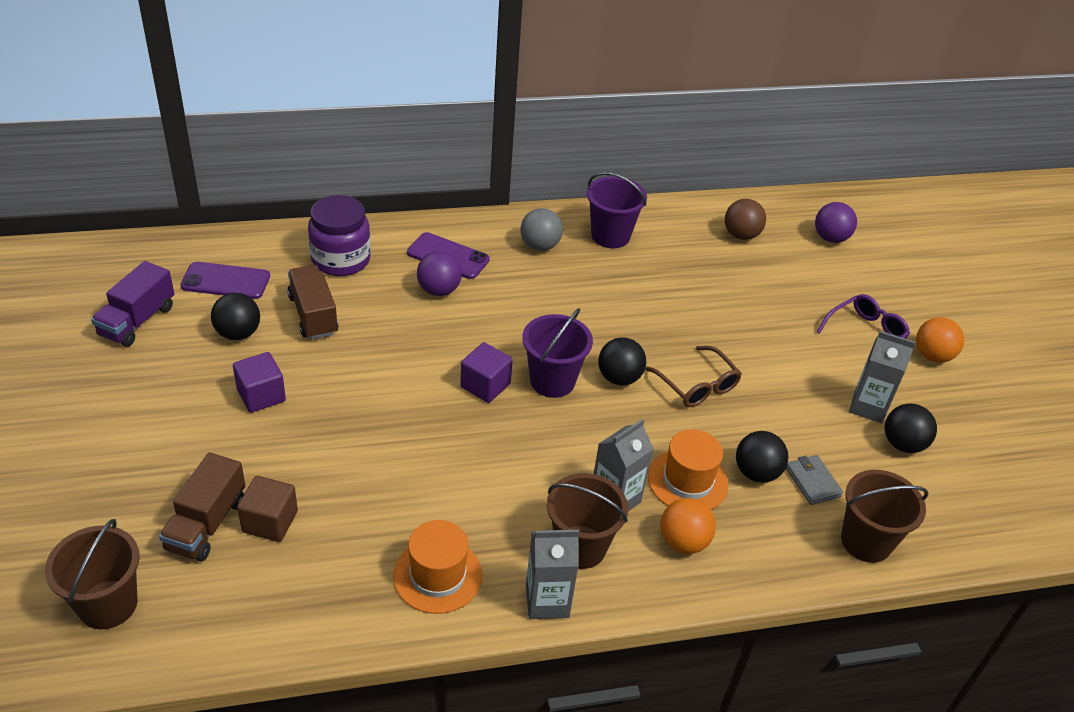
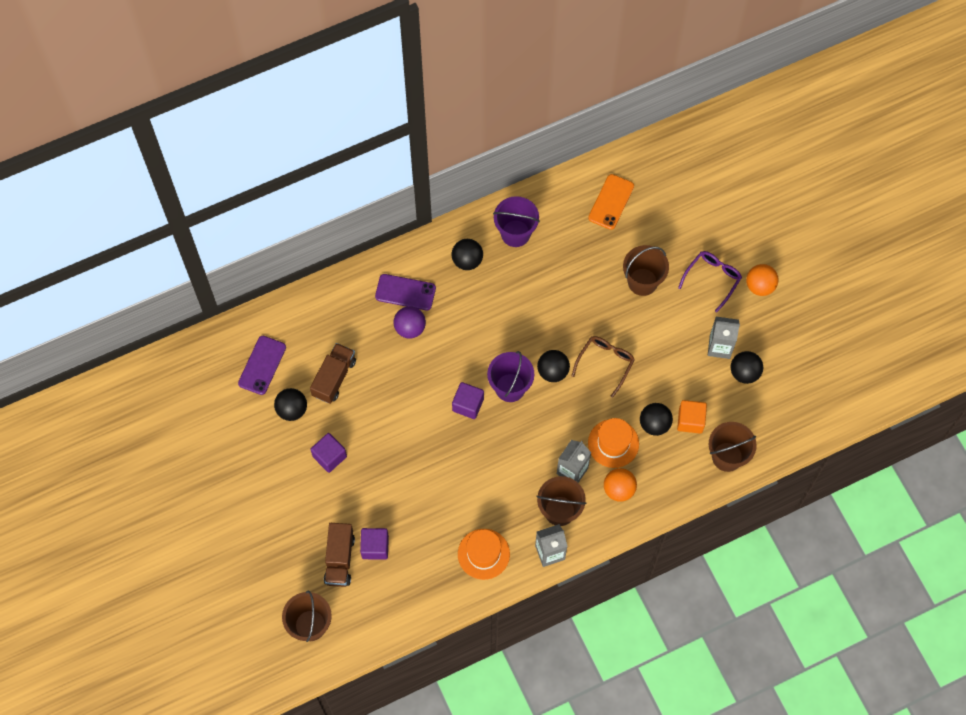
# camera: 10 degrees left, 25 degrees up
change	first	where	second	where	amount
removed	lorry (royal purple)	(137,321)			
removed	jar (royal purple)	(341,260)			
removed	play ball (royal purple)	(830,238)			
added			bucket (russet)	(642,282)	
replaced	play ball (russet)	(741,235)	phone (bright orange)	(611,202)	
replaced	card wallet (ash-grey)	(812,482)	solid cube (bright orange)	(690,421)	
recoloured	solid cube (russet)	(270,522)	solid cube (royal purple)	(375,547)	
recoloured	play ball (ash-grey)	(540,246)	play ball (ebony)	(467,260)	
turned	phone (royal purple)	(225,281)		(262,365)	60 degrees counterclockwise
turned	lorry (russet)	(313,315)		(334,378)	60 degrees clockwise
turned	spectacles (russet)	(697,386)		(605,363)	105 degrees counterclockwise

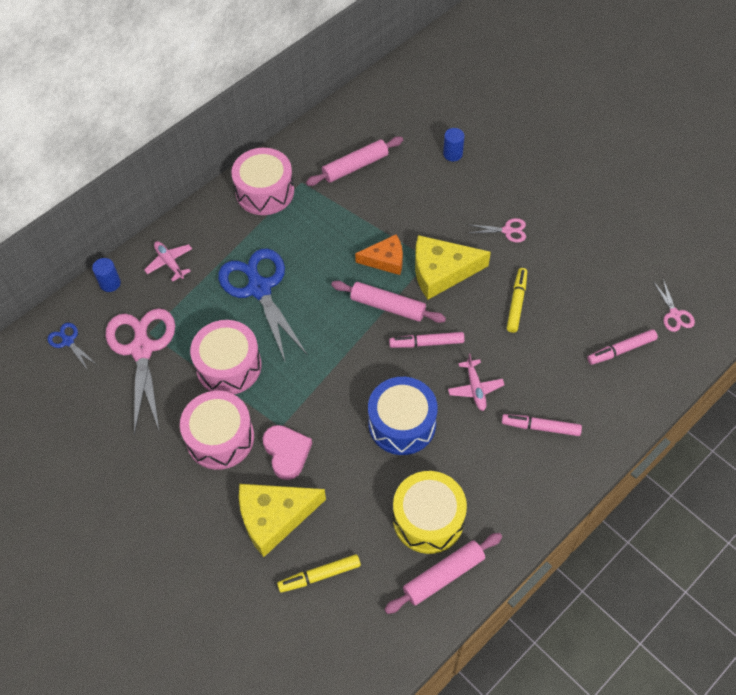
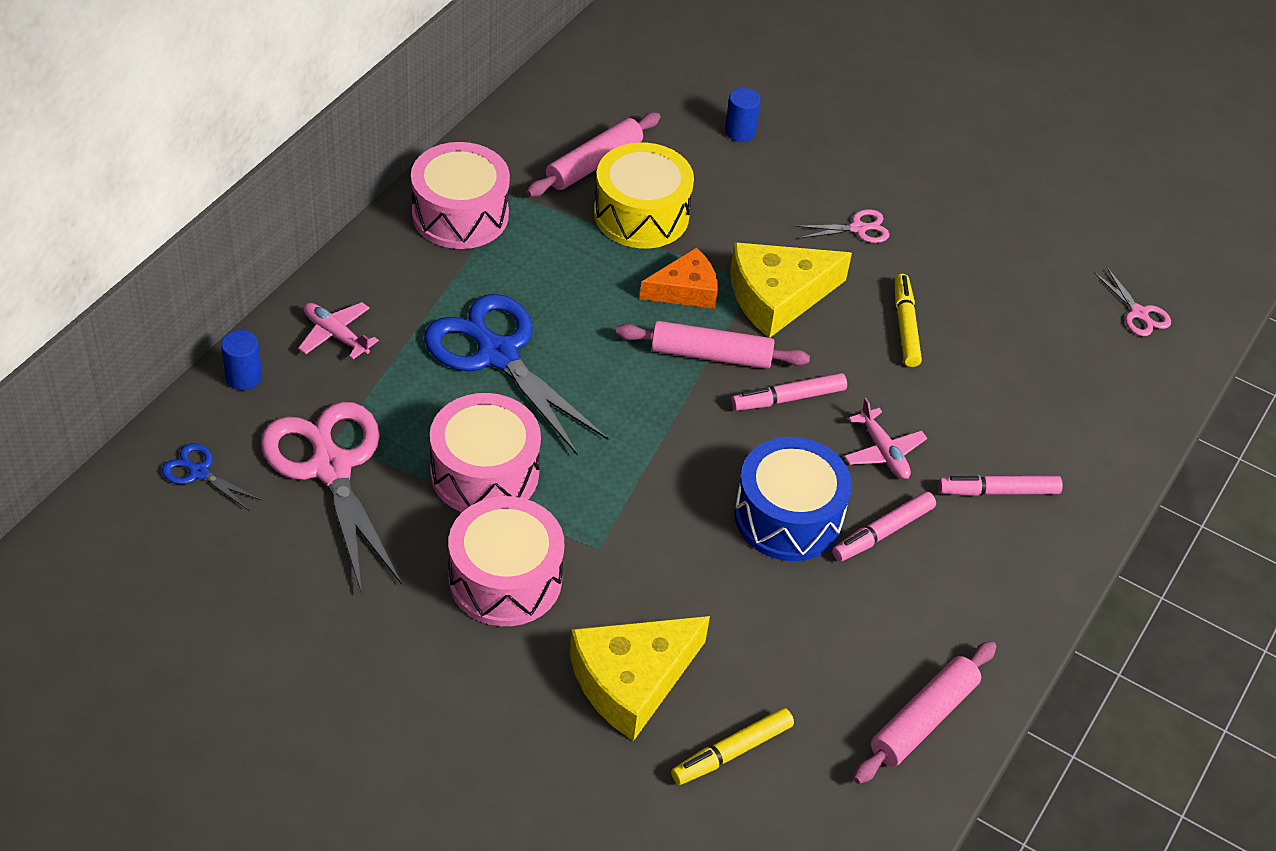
# camera: 20 degrees left, 10 degrees down
change	first	where	second	where	amount
removed	love heart (pink)	(287,453)			
moved	drum (golden)	(428,519)		(641,214)	
moved	marker (pink)	(621,350)		(882,532)	

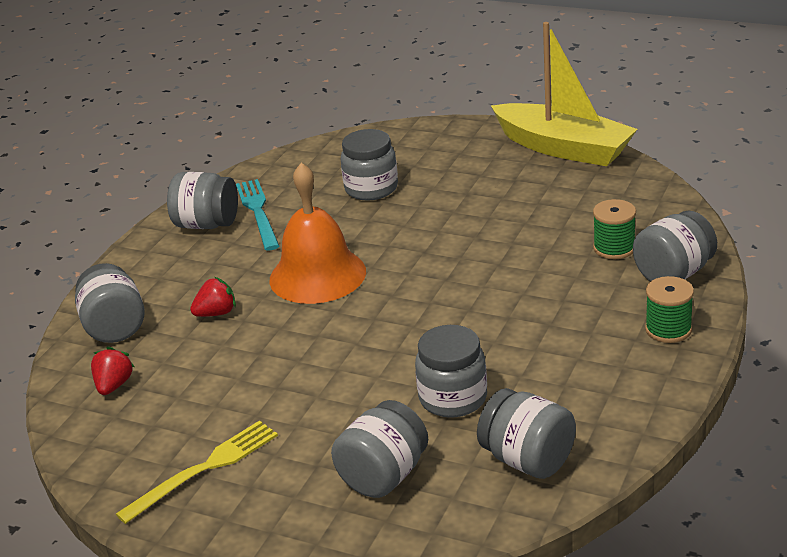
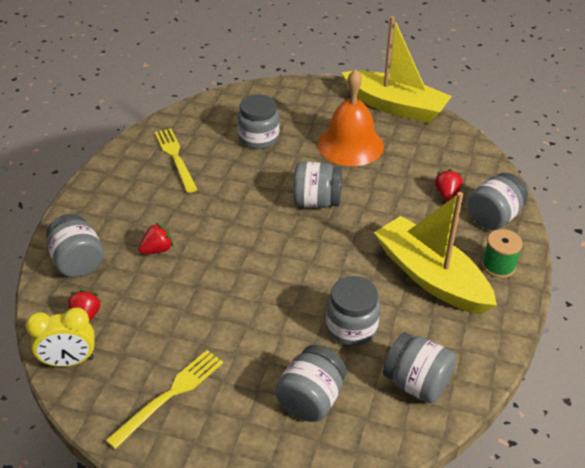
# camera: 10 degrees left, 10 degrees up
change	first	where	second	where	amount
added			alarm clock (golden)	(69,361)	
added			sailboat (golden)	(430,277)	
moved	jar (ash-grey)	(207,224)		(317,202)	
moved	bell (bright orange)	(317,275)		(350,145)	
replaced	reel of thread (green)	(614,248)	berry (crimson)	(447,194)	
recoloured	fork (turquoise)	(258,212)	fork (golden)	(175,158)	

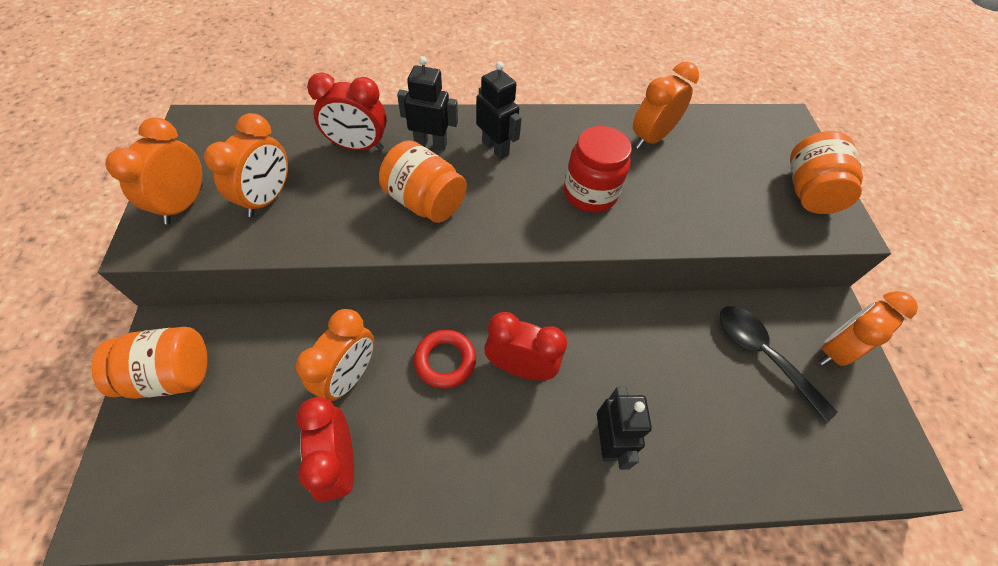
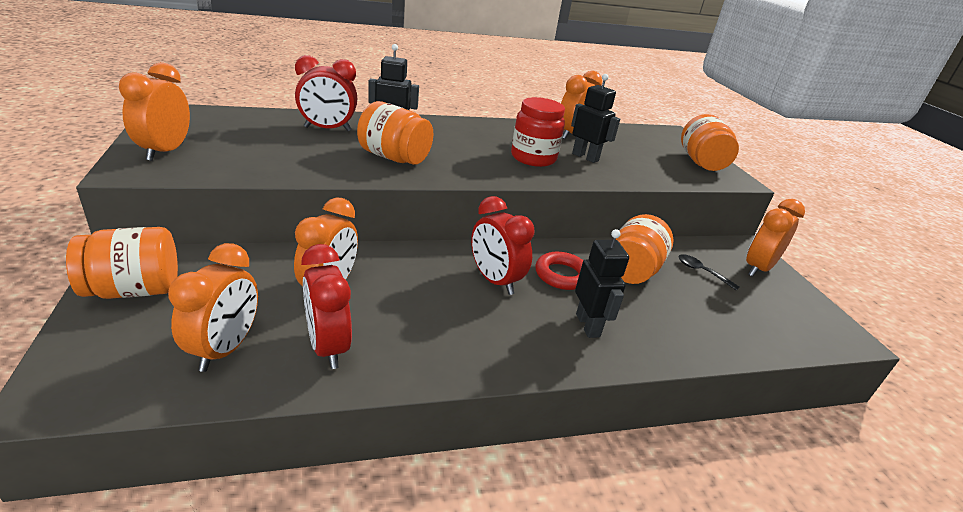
# camera: 10 degrees left, 25 degrees down
change	first	where	second	where	amount
added			jar (bright orange)	(632,270)	
moved	alarm clock (bright orange)	(268,198)		(225,349)	
moved	hoop (crimson)	(445,361)		(562,275)	
moved	toy robot (ebony)	(495,148)		(585,157)	
turned	alarm clock (crimson)	(520,367)		(494,281)	135 degrees counterclockwise
resized	teaspoon (ebony)	(762,355)		(701,272)	x0.53

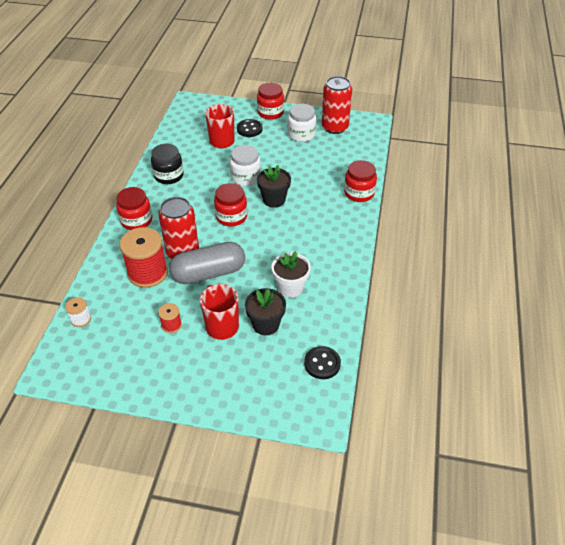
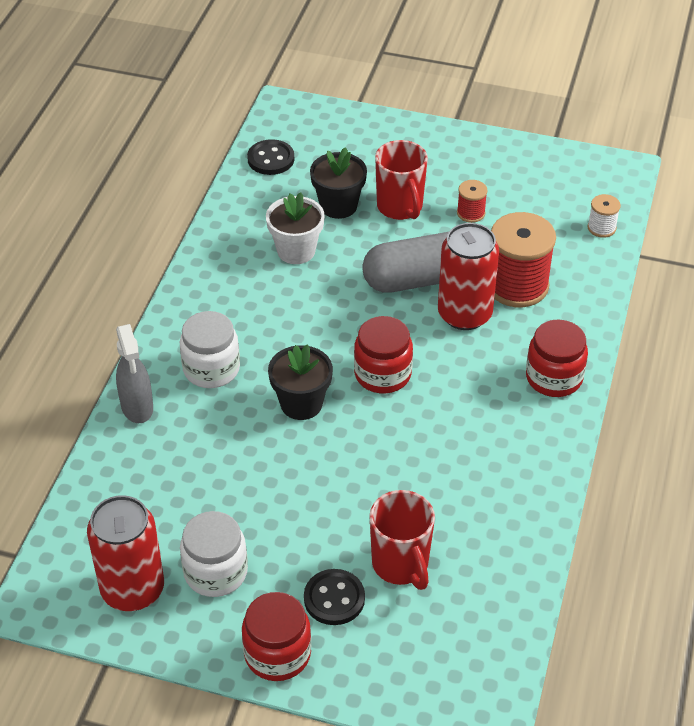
# camera: 175 degrees left, 0 degrees up
change	first	where	second	where	amount
removed	jar (ebony)	(169,176)			
moved	jar (white)	(245,177)		(211,369)	
replaced	jar (crimson)	(359,193)	spray cleaner (ash-grey)	(137,407)	

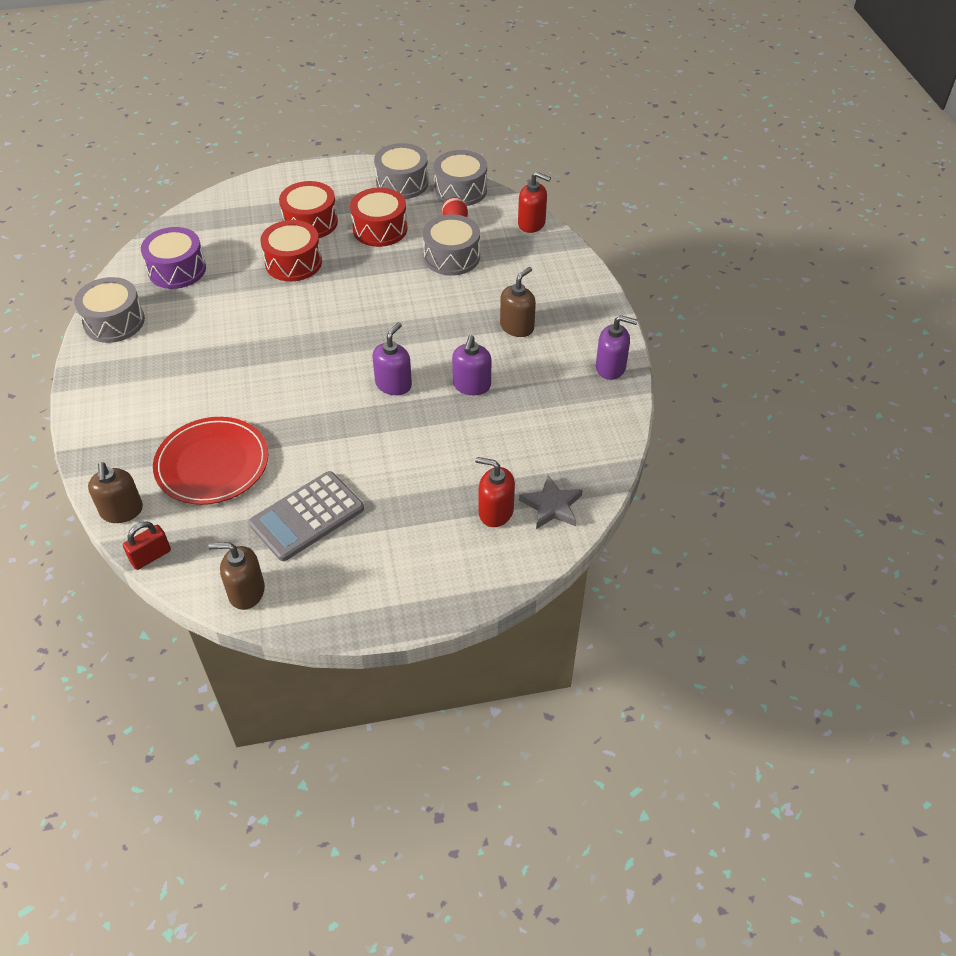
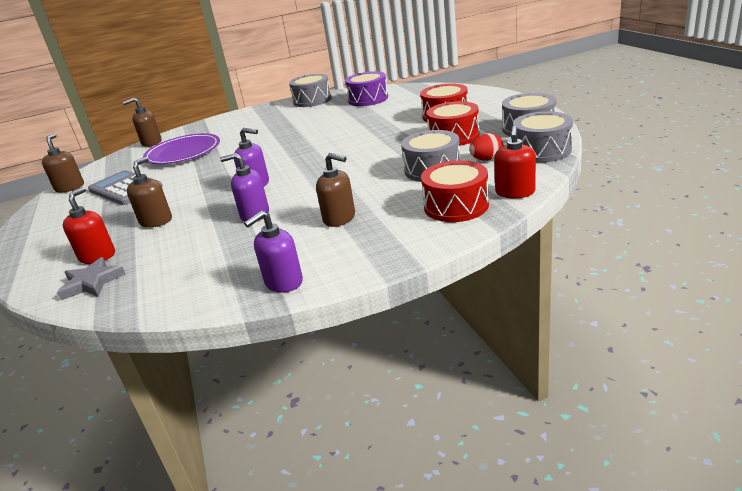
# camera: 85 degrees right, 20 degrees down
change	first	where	second	where	amount
removed	small lock (crimson)	(151,556)			
added			pump bottle (russet)	(156,221)	
moved	drum (crimson)	(293,263)		(456,206)	
recoloured	plate (crimson)	(212,464)	plate (royal purple)	(183,152)	
turned	pump bottle (royal purple)	(611,367)		(283,282)	45 degrees clockwise

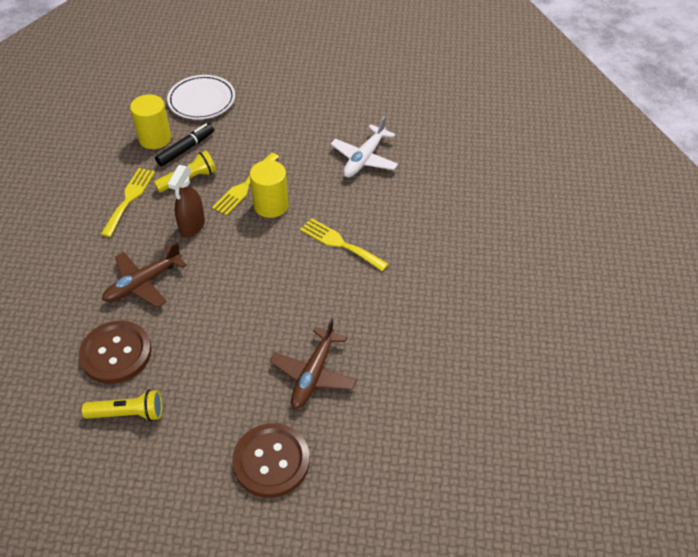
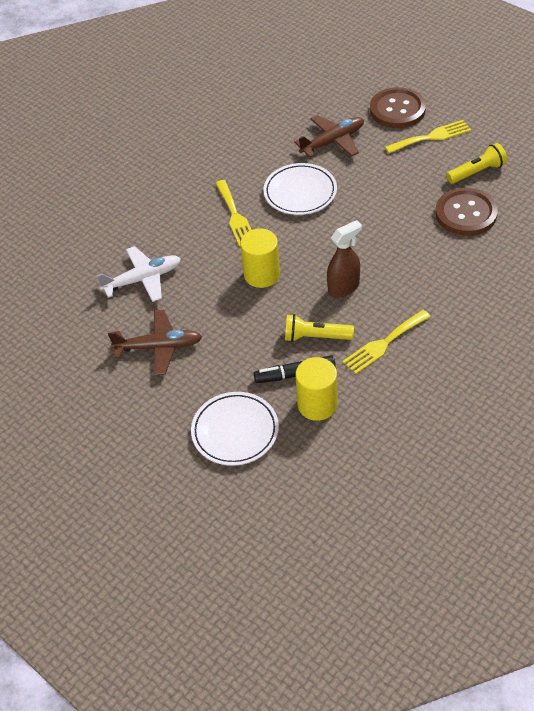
# camera: 140 degrees left, 0 degrees up
change	first	where	second	where	amount
added			plate (white)	(300,192)	
moved	plane (russet)	(143,283)		(159,347)	
moved	fork (golden)	(244,186)		(431,137)	
turned	torch (golden)	(128,413)		(477,172)	120 degrees clockwise

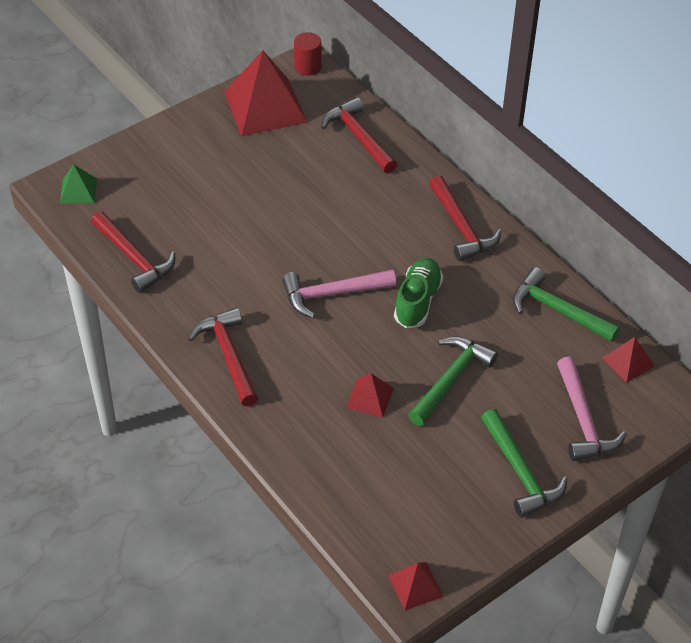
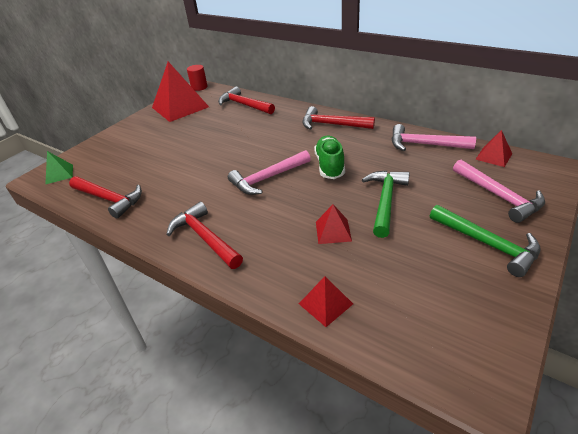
# camera: 15 degrees left, 10 degrees down
change	first	where	second	where	amount
moved	pyramid shape (crimson)	(415,586)		(325,303)	
recoloured	claw hammer (green)	(558,310)	claw hammer (pink)	(424,144)	
turned	claw hammer (crimson)	(461,227)		(332,125)	150 degrees clockwise

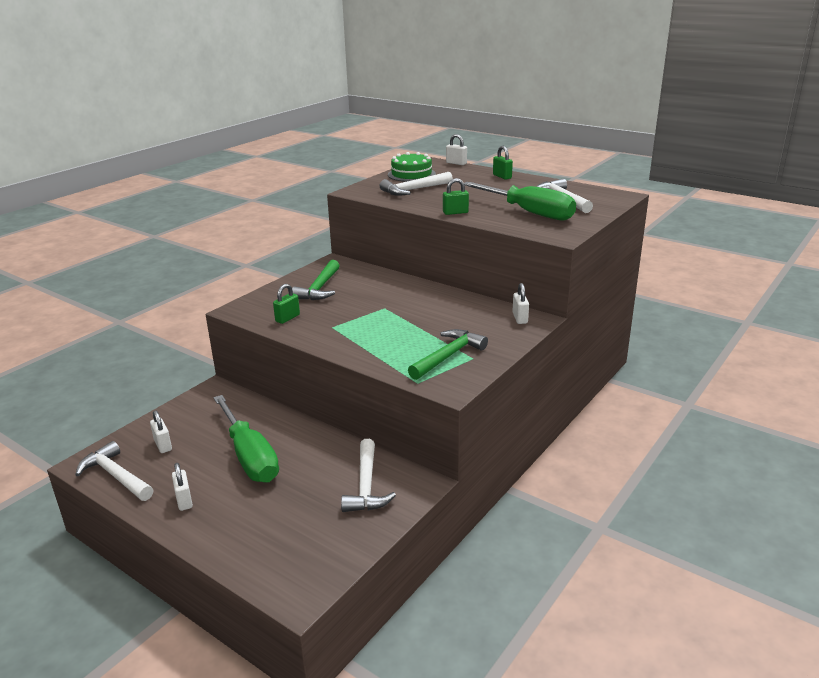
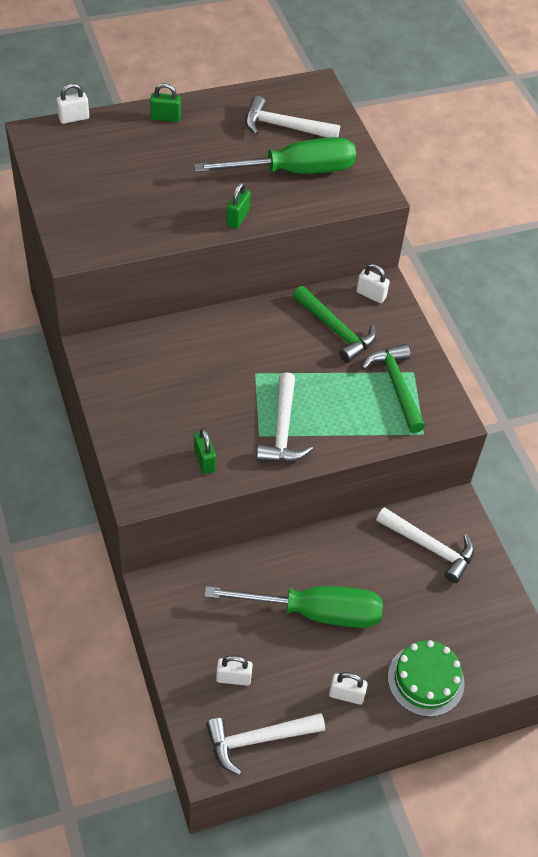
# camera: 60 degrees left, 25 degrees up
change	first	where	second	where	amount
moved	claw hammer (green)	(319,288)		(336,330)	
moved	claw hammer (white)	(414,190)		(282,430)	
moved	gateau (green)	(411,174)		(425,680)	

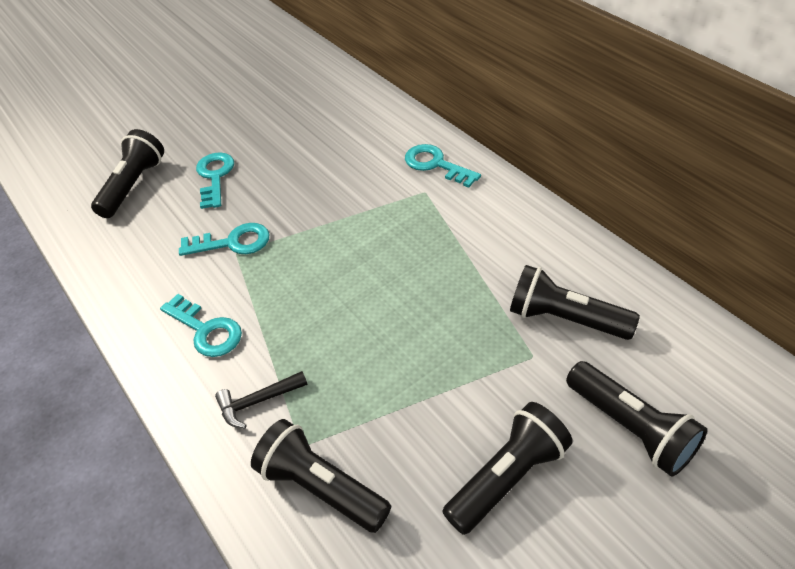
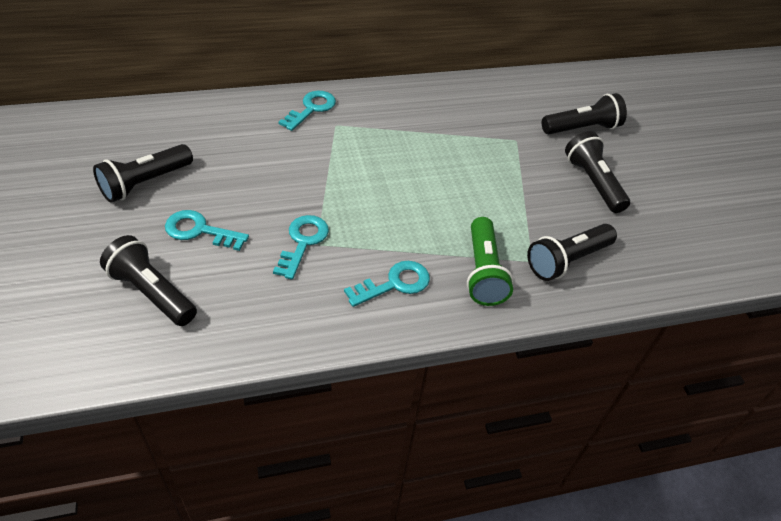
# camera: 75 degrees left, 0 degrees up
change	first	where	second	where	amount
moved	torch (ebony)	(565,318)		(145,183)	
replaced	claw hammer (ebony)	(258,401)	torch (green)	(483,272)	
turned	key (turquoise)	(436,165)		(311,109)	150 degrees clockwise

